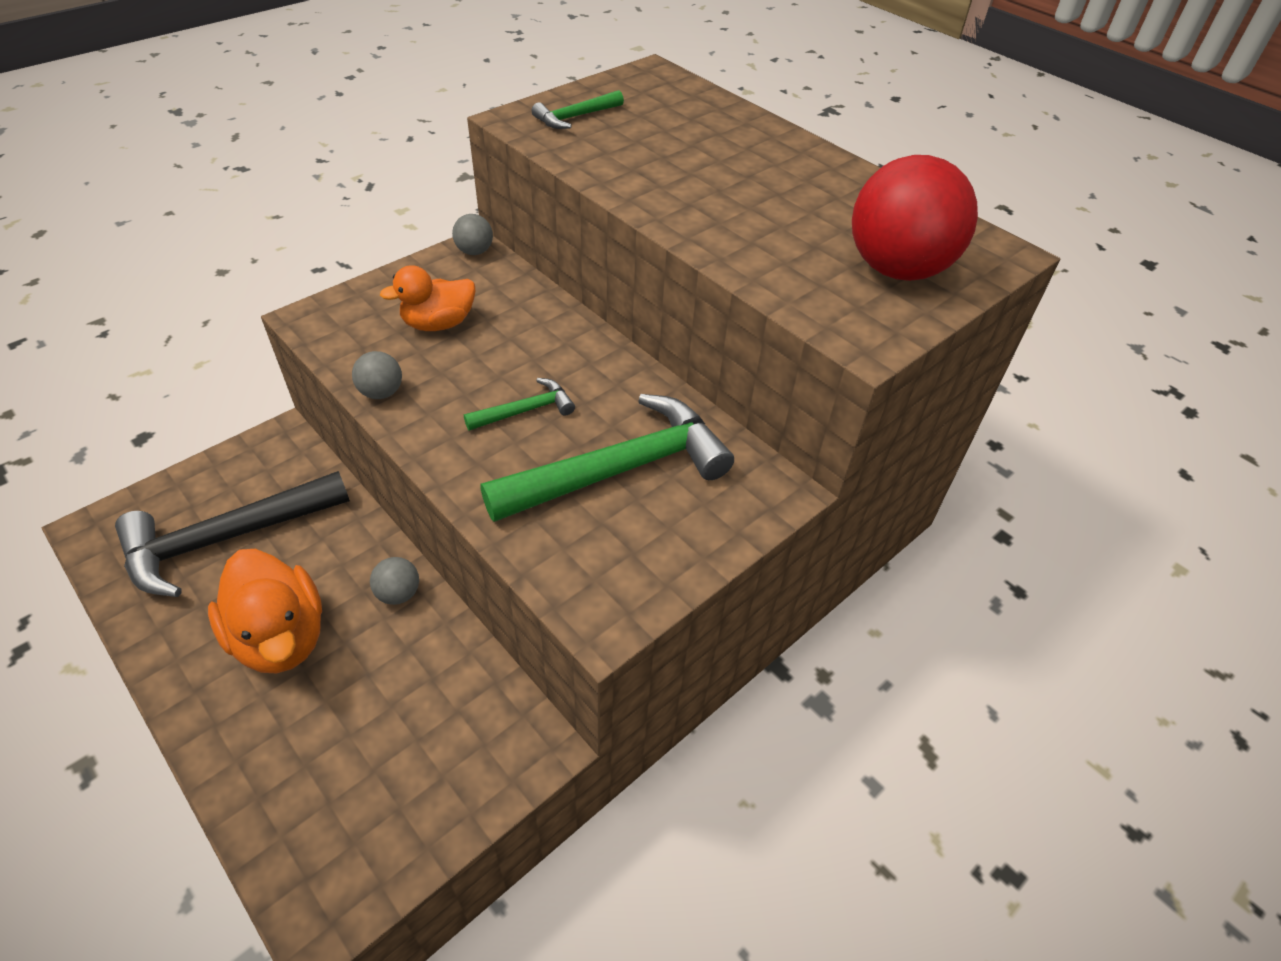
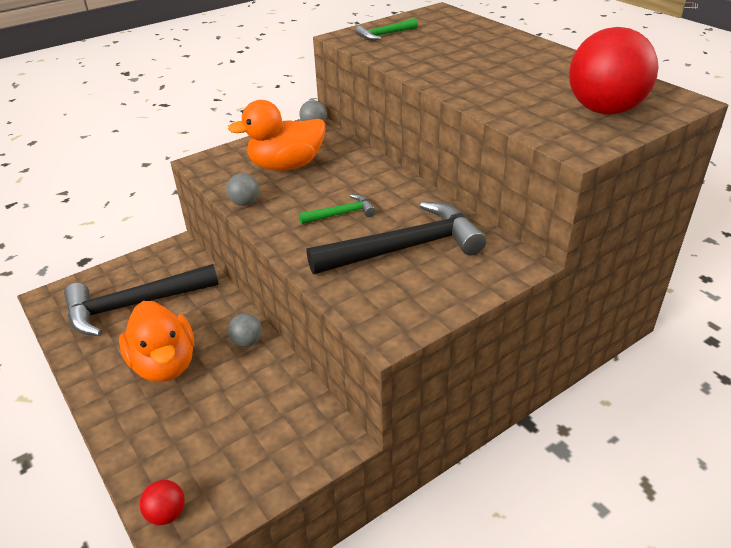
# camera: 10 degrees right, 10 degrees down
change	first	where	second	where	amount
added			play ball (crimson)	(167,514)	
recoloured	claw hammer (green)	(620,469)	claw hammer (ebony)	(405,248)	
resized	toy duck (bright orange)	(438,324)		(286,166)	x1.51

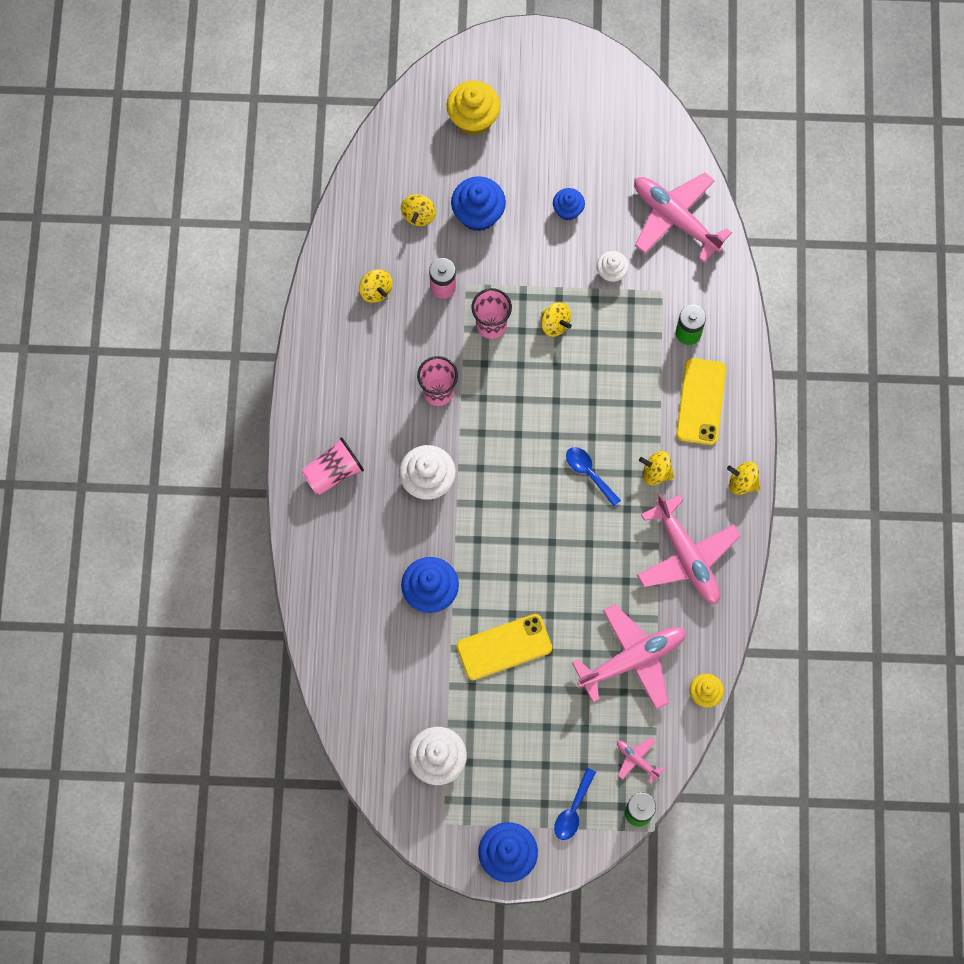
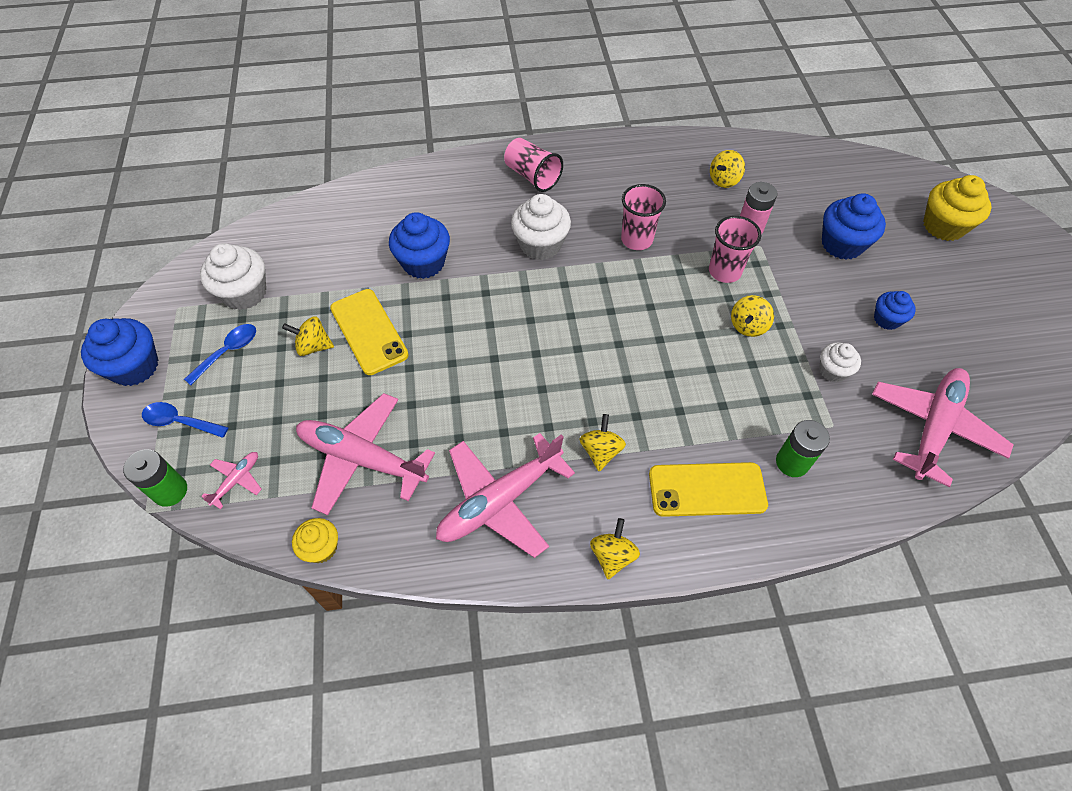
# camera: 80 degrees right, 15 degrees down
change	first	where	second	where	amount
moved	toy top (golden)	(418,215)		(313,346)	
moved	teaspoon (royal blue)	(589,473)		(228,352)	
turned	plane (pink)	(632,659)		(362,458)	150 degrees clockwise

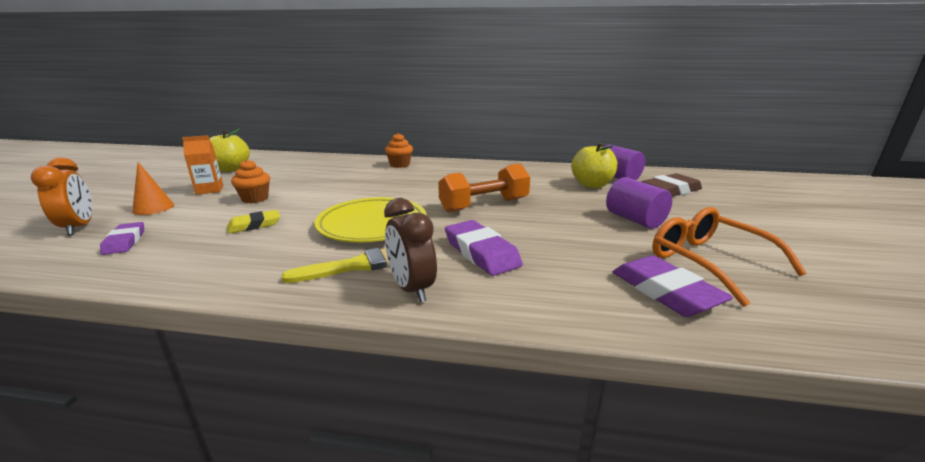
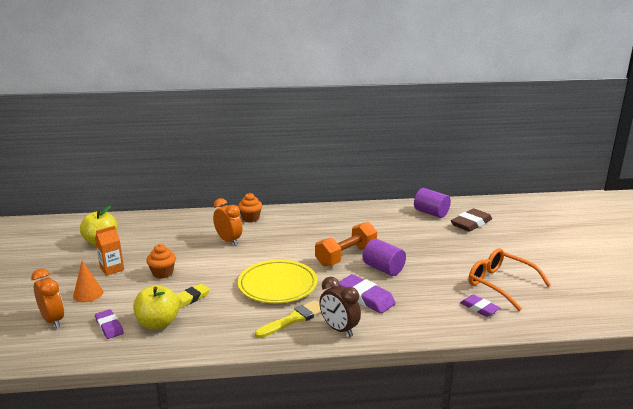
# camera: 15 degrees left, 0 degrees up
change	first	where	second	where	amount
added			alarm clock (bright orange)	(228,241)	
moved	apple fruit (golden)	(591,185)		(158,323)	
moved	cylinder shape (royal purple)	(634,220)		(383,269)	
resized	gum eraser (royal purple)	(665,291)		(479,308)	x0.63

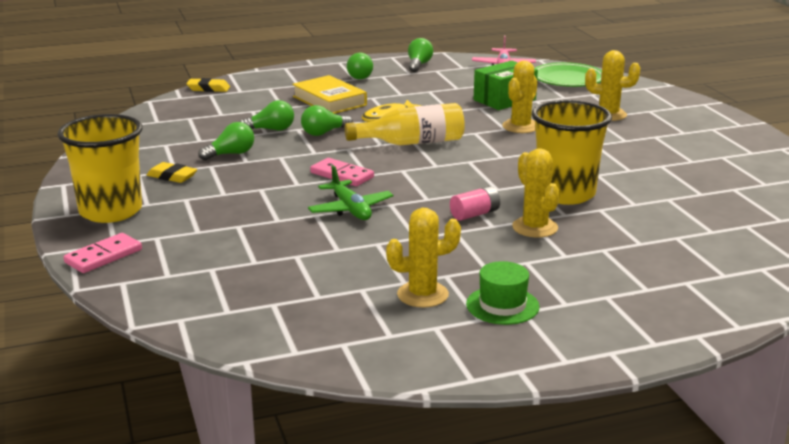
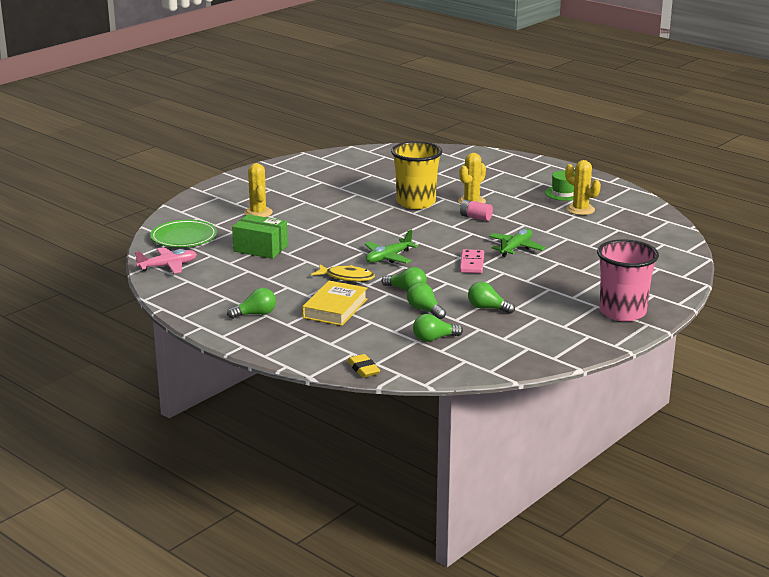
# camera: 120 degrees left, 0 degrees up
change	first	where	second	where	amount
removed	domino piece (pink)	(103,256)			
removed	gum eraser (golden)	(172,176)			
removed	prickly plant (golden)	(520,126)			
moved	bulb (green)	(418,65)		(434,339)	
replaced	drink bottle (golden)	(412,143)	plane (green)	(388,258)	
recoloured	beaker (golden)	(111,211)	beaker (pink)	(622,312)	

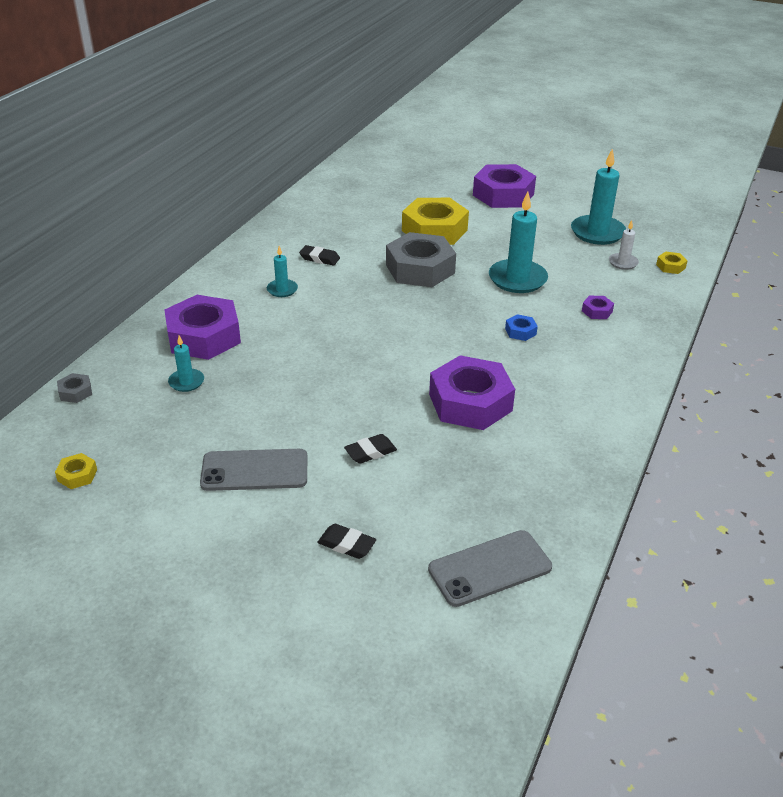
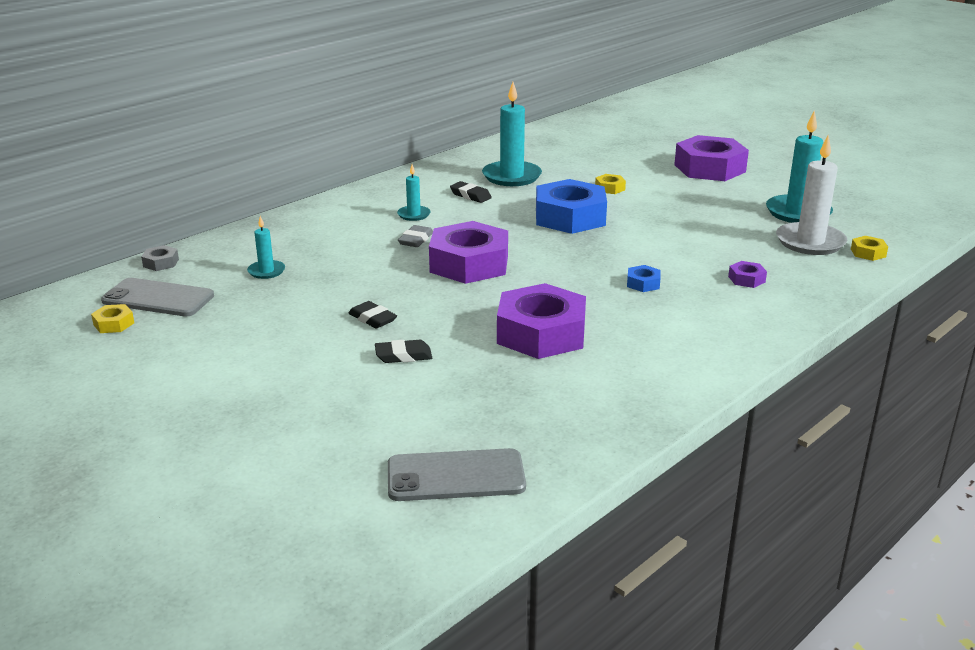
# camera: 20 degrees right, 10 degrees down
change	first	where	second	where	amount
added			gum eraser (ash-grey)	(416,240)	
moved	nut (royal purple)	(204,336)		(469,264)	
moved	phone (ash-grey)	(254,470)		(158,298)	
moved	gum eraser (ebony)	(346,544)		(372,319)	
moved	candle (turquoise)	(517,279)		(511,176)	
recoloured	nut (ash-grey)	(420,269)	nut (royal blue)	(570,217)	
resized	nut (golden)	(434,230)		(610,188)	x0.41
resized	candle (white)	(623,263)		(810,242)	x1.95

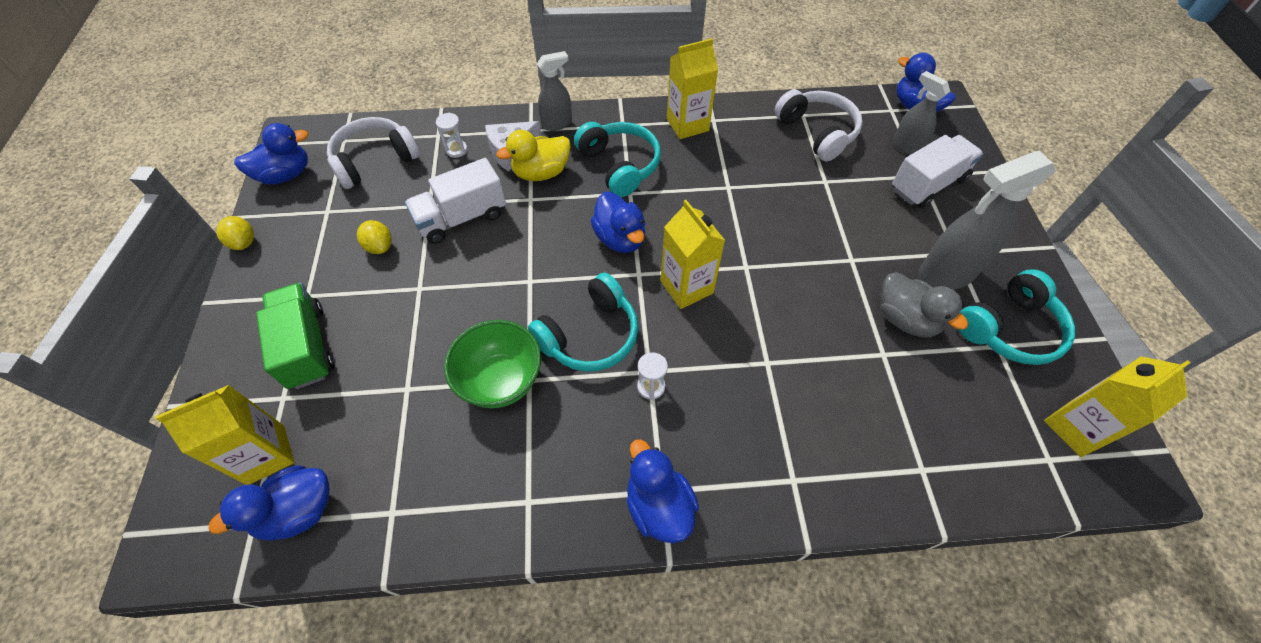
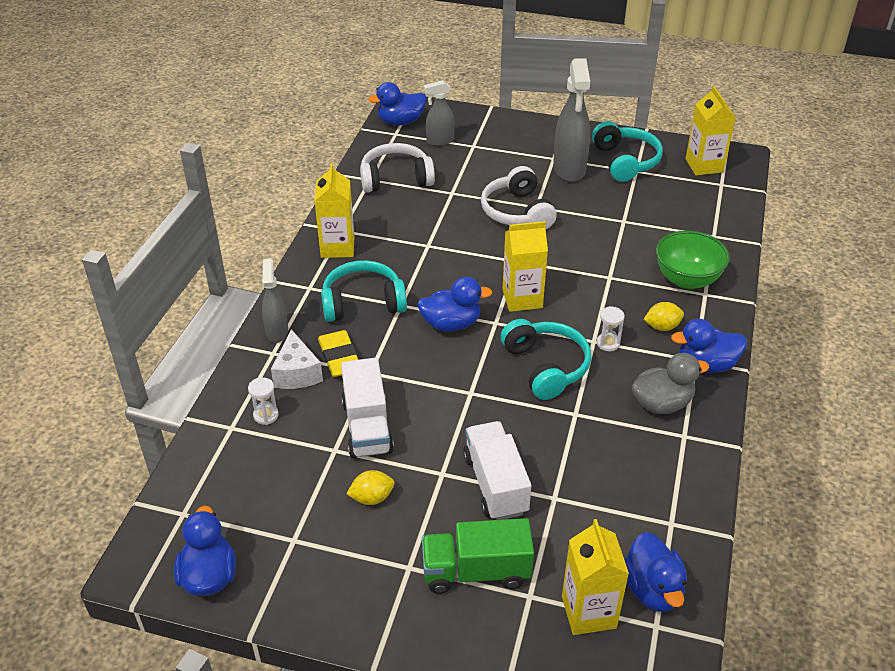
# camera: 70 degrees left, 15 degrees down
change	first	where	second	where	amount
moved	citrus fruit (golden)	(244,242)		(662,327)	
moved	over-ear headphones (white)	(375,161)		(517,212)	
moved	serving bowl (green)	(501,381)		(687,280)	
moved	toy duck (ash-grey)	(905,319)		(662,403)	
moved	lorry (white)	(928,184)		(495,484)	
replaced	toy duck (golden)	(541,173)	gum eraser (golden)	(339,357)	

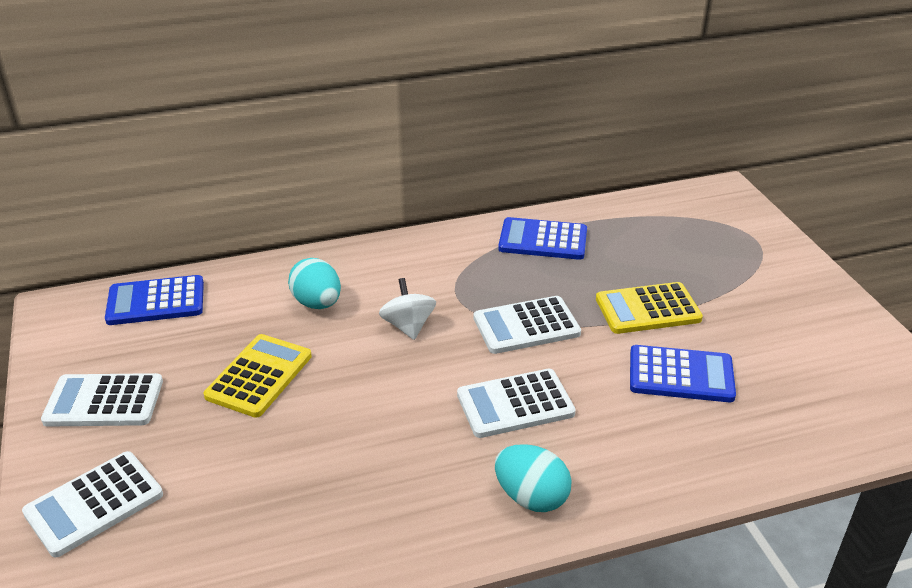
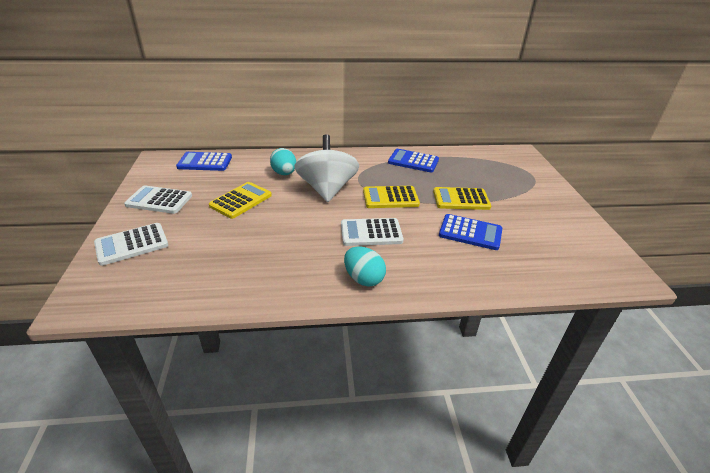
# camera: 10 degrees right, 0 degrees up
change	first	where	second	where	amount
recoloured	pocket calculator (white)	(526,326)	pocket calculator (golden)	(390,198)	
resized	toy top (white)	(408,326)		(327,189)	x2.00

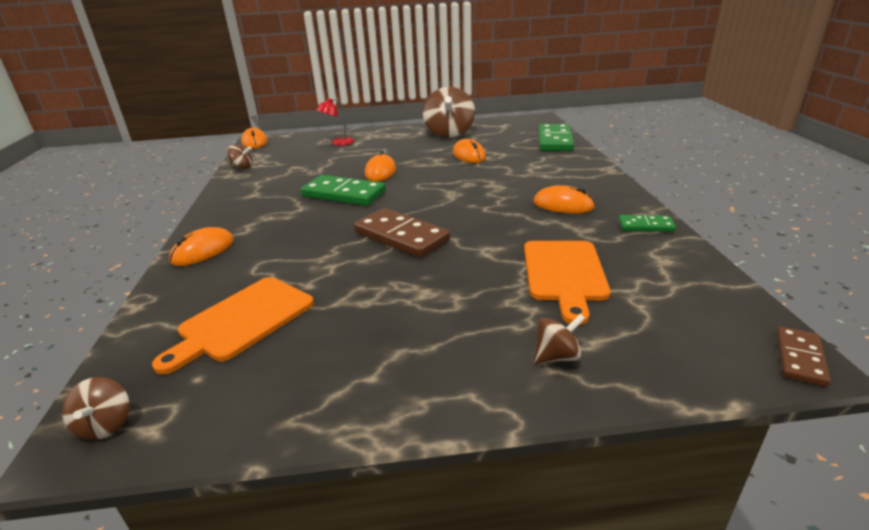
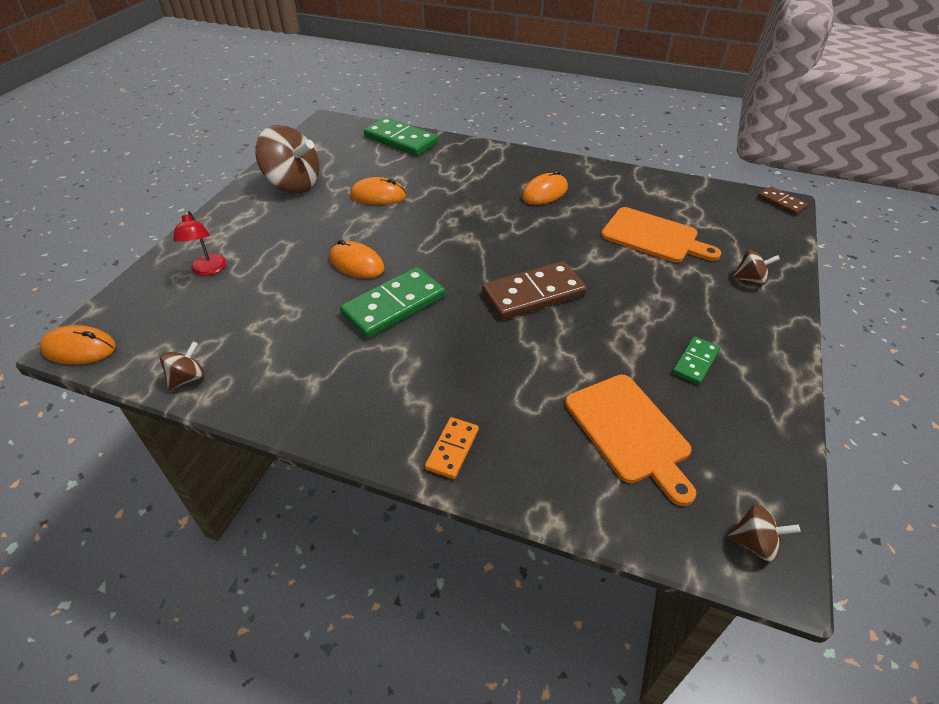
# camera: 65 degrees left, 15 degrees up
change	first	where	second	where	amount
moved	domino piece (green)	(645,226)		(695,362)	
replaced	computer mouse (bright orange)	(203,251)	domino piece (bright orange)	(452,449)	
turned	toy top (russet)	(556,356)		(750,279)	90 degrees clockwise

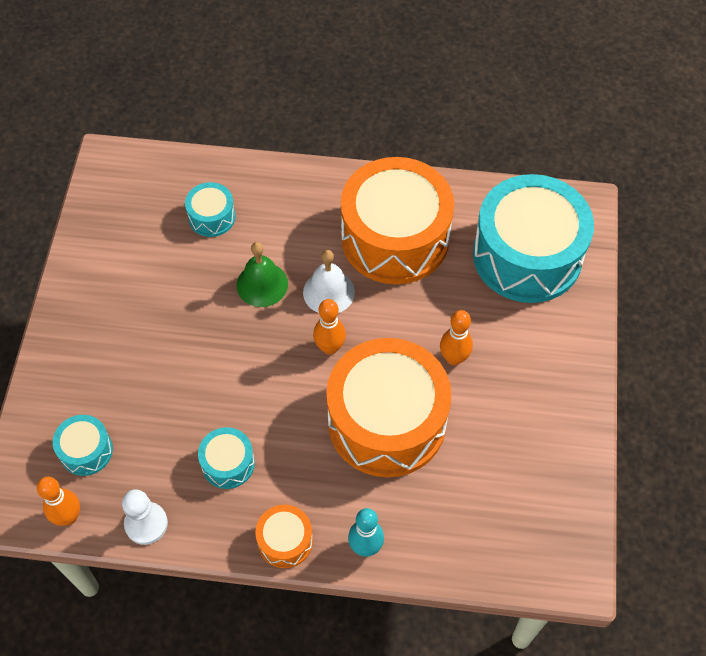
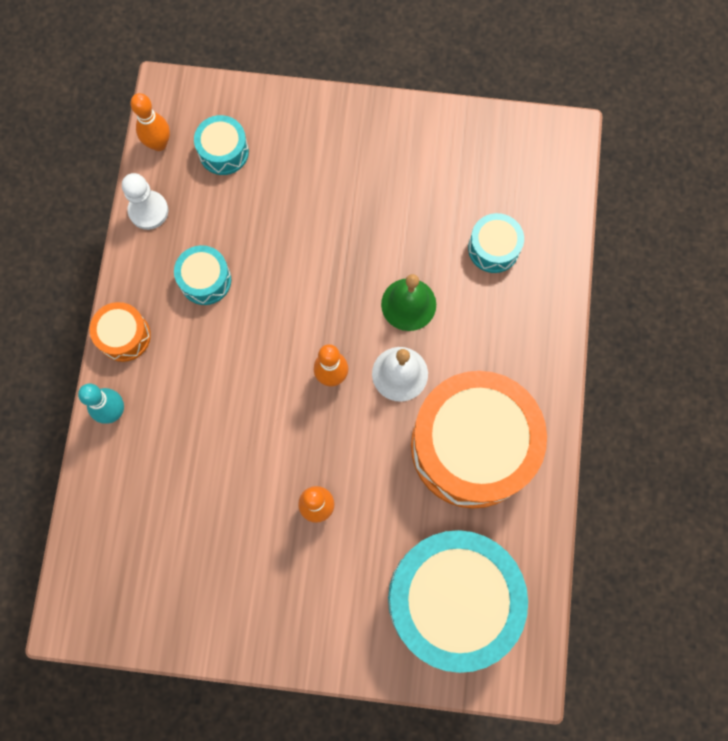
# camera: 90 degrees right, 15 degrees up
change	first	where	second	where	amount
removed	drum (bright orange)	(387,421)			

